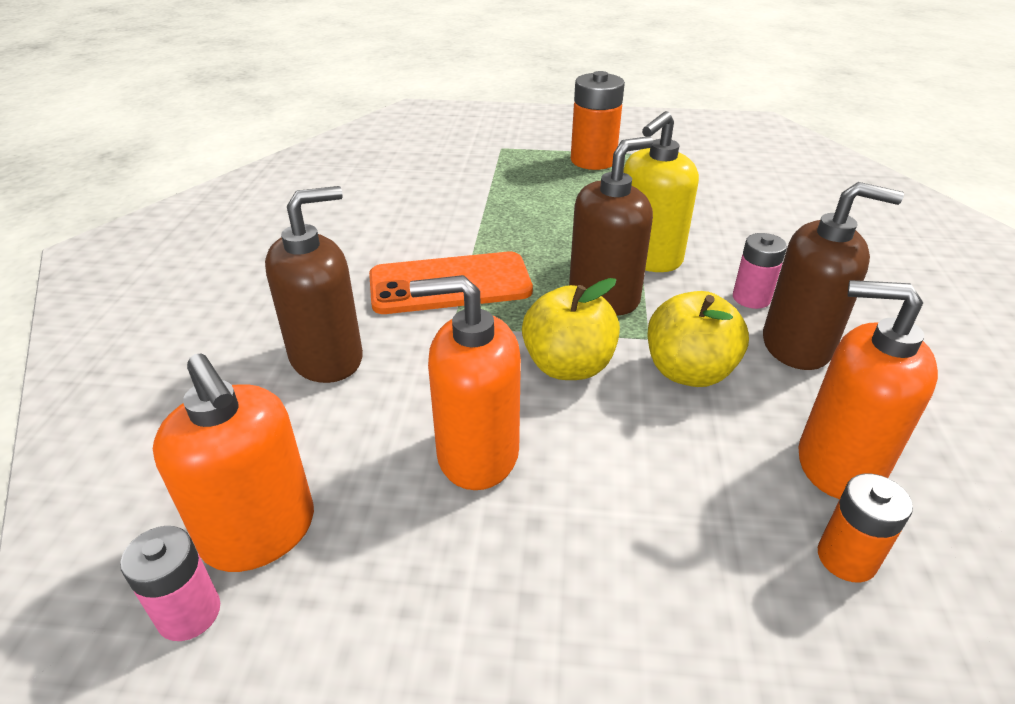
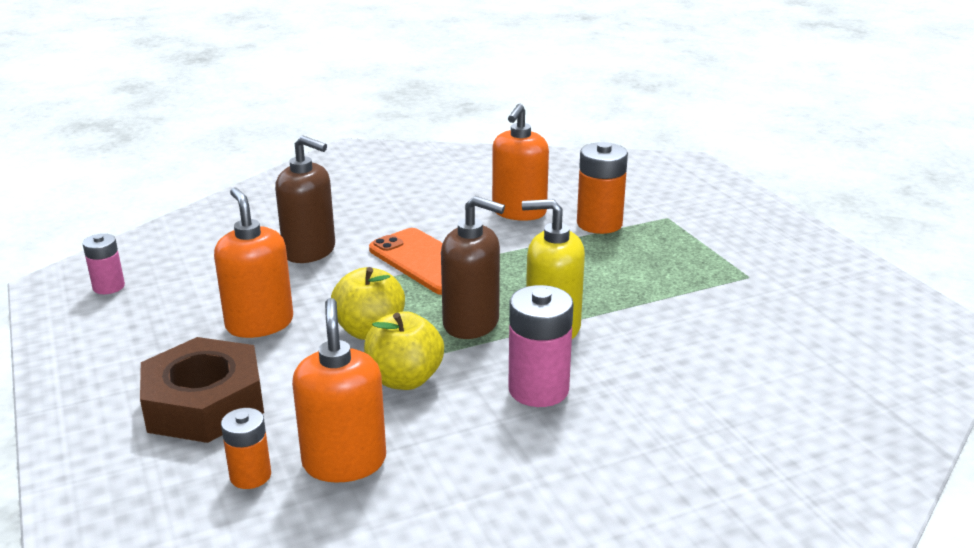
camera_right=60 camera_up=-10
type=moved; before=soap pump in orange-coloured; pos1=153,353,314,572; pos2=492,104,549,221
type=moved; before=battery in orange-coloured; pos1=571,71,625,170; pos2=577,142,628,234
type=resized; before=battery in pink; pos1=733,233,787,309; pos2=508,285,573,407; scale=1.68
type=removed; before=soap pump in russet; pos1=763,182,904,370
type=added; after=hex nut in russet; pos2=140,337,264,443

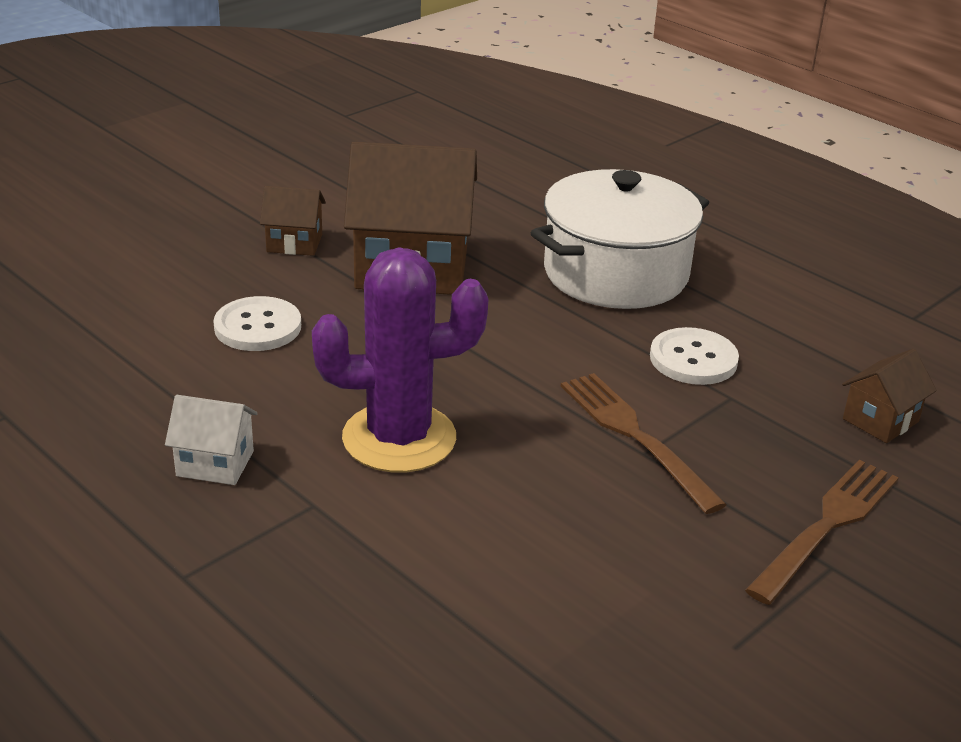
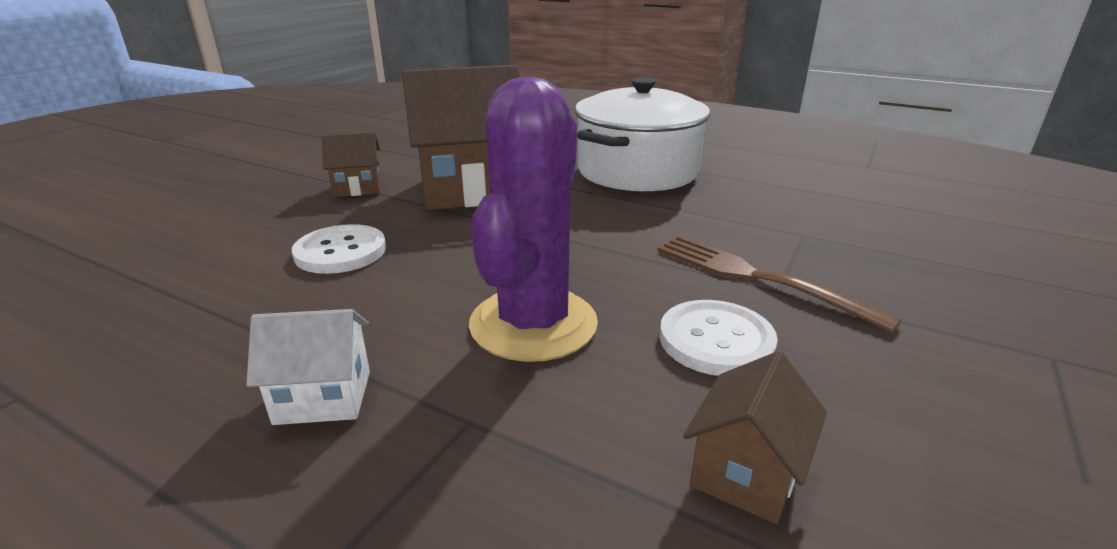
camera_right=-15 camera_up=-5
type=turned; before=saguaro cactus in violet; pos1=312,247,488,472; pos2=469,77,598,362; turn=-45
type=moved; before=sewing button in white; pos1=650,327,739,385; pos2=660,300,778,376
type=removed; before=fork in russet; pos1=745,460,899,605
type=moved; before=cottage in russet; pos1=842,349,937,443; pos2=683,351,827,524

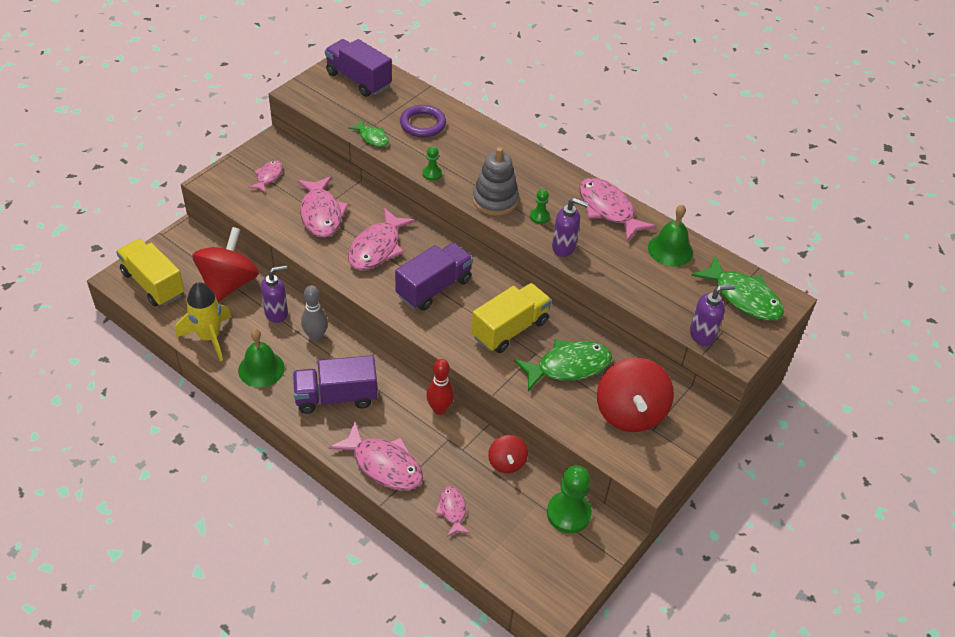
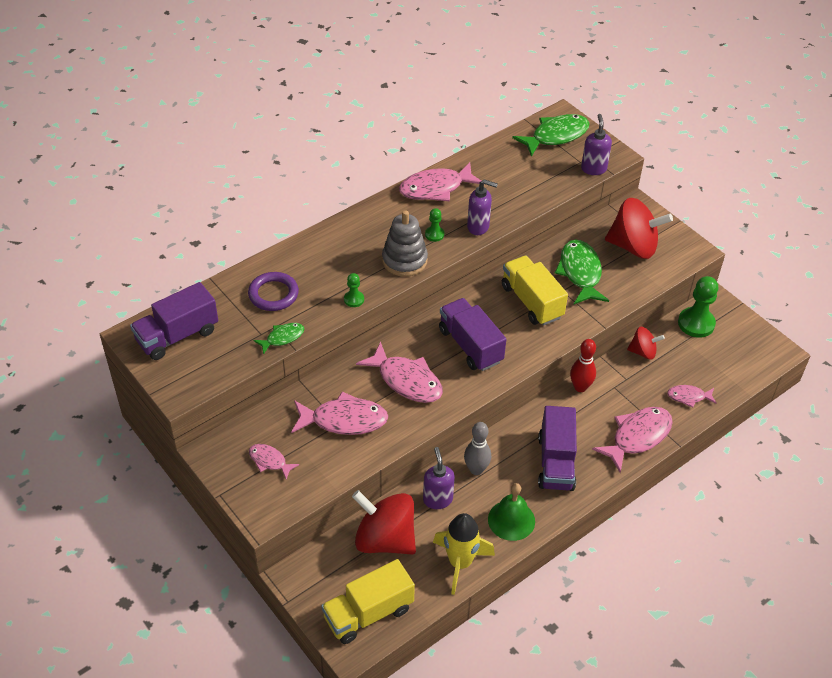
camera_right=-75 camera_up=0
type=turned; before=soap pump in violet; pos1=552,198,588,257; pos2=467,179,498,235; turn=75
type=removed; before=bell in leaf-green; pos1=648,204,693,267

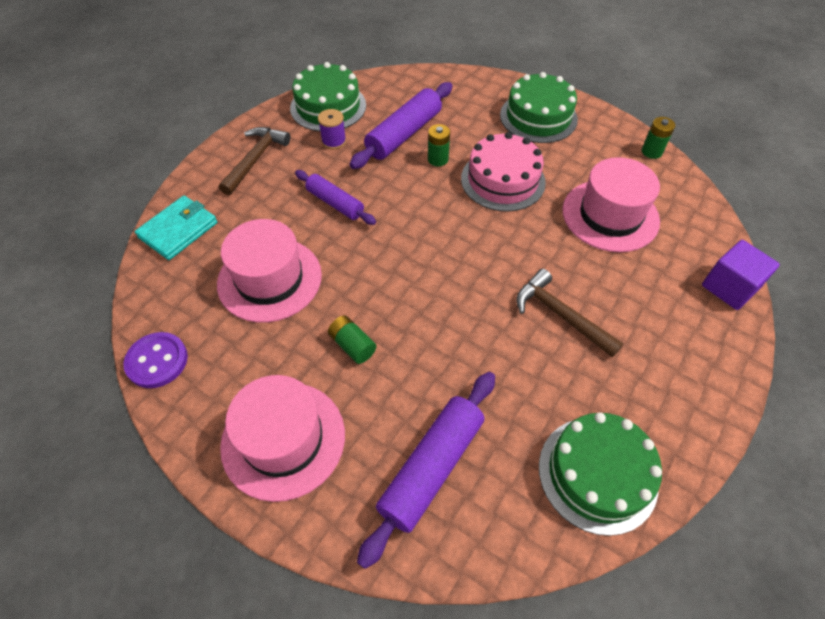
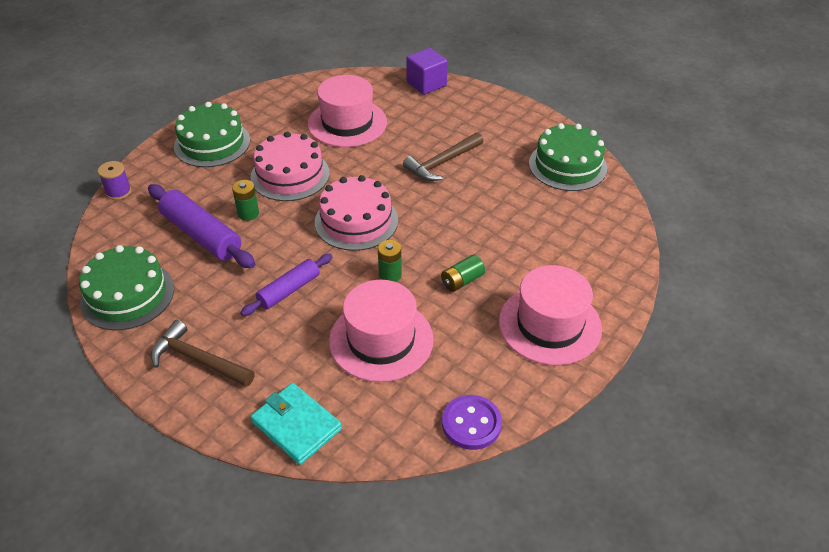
camera_right=-85 camera_up=-10
type=moved; before=reel of thread in violet; pos1=318,109,346,149; pos2=98,161,131,200
type=removed; before=dough roller in violet; pos1=357,372,495,569
type=moved; before=battery in leaf-green; pos1=642,117,675,159; pos2=378,240,402,282
type=added; after=cake in pink; pos2=315,175,398,251

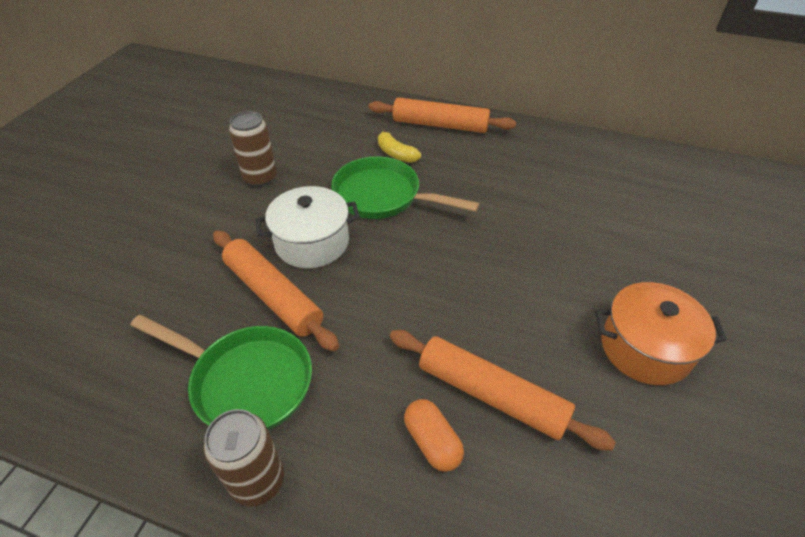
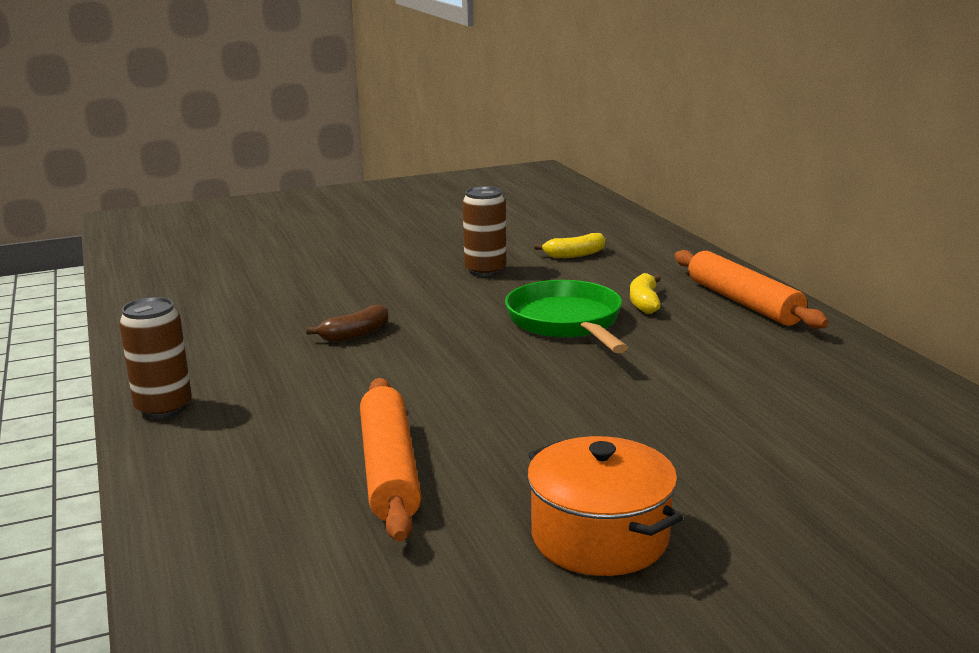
camera_right=50 camera_up=-25
type=removed; before=frying pan in leaf-green; pos1=130,315,312,431
type=replaced; before=dough roller in orange-coloured; after=banana in russet; pos1=213,230,339,351; pos2=306,304,389,342
type=removed; before=cooking pot in white; pos1=256,186,360,268
type=removed; before=pill shape in orange-coloured; pos1=404,399,464,472
type=added; after=banana in bright yellow; pos2=534,233,606,258

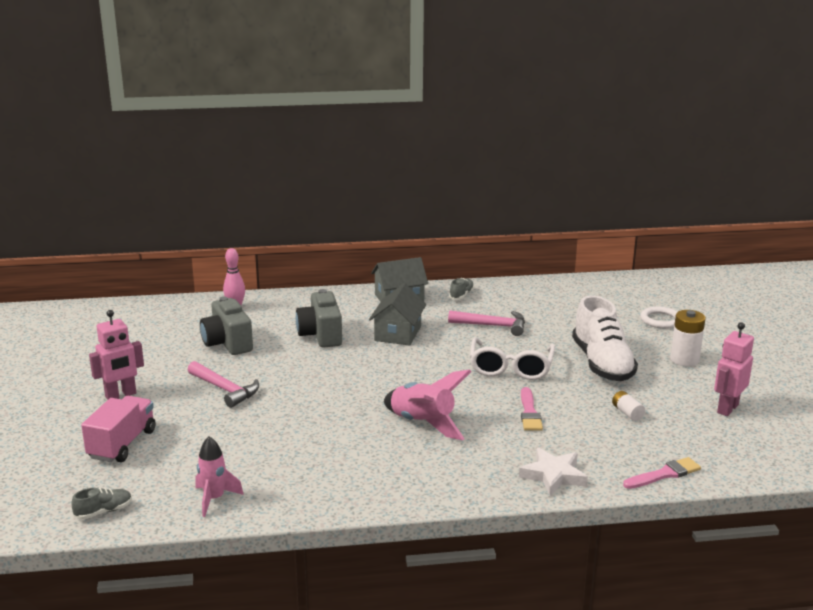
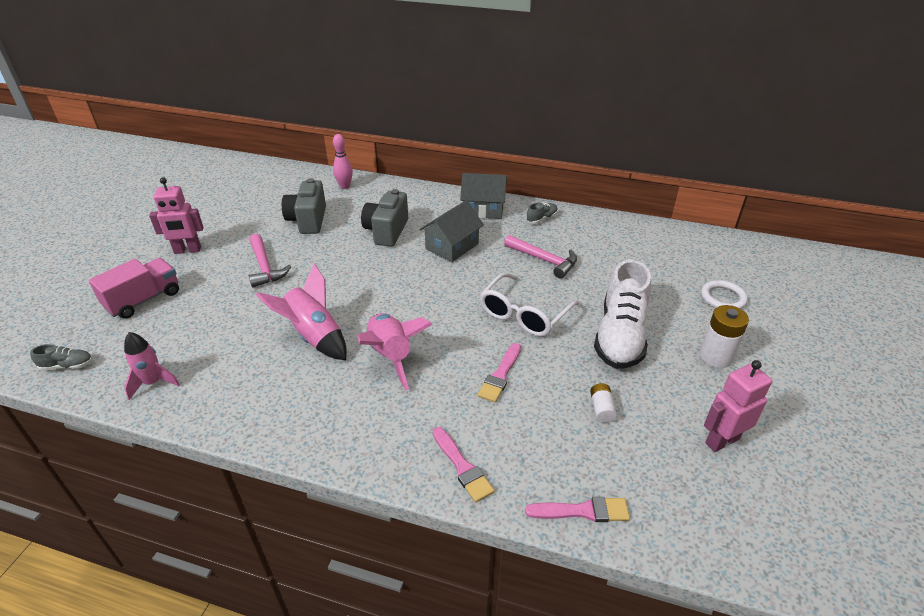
camera_right=25 camera_up=15
type=replaced; before=star shape in white; after=paint brush in pink; pos1=519,448,588,496; pos2=433,427,495,502
type=added; after=rocket in pink; pos2=256,263,347,360

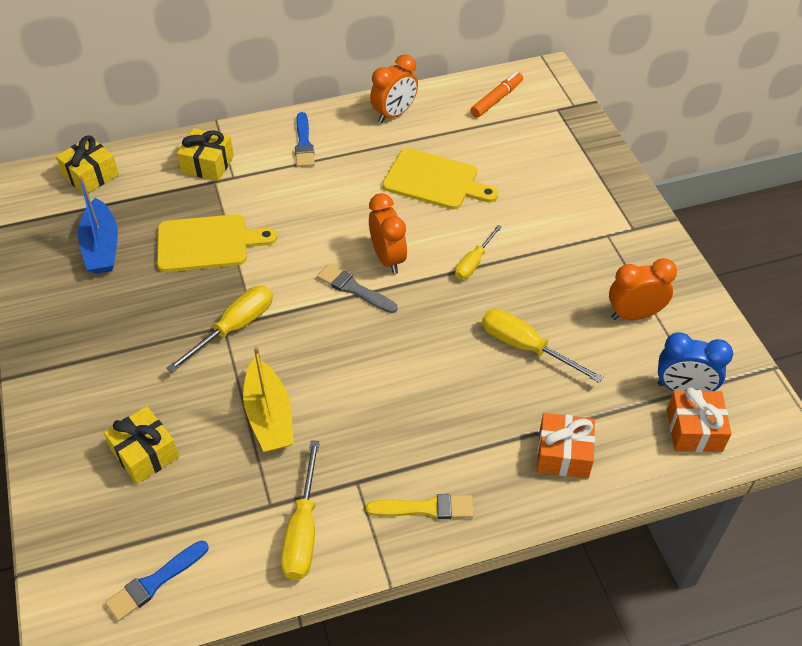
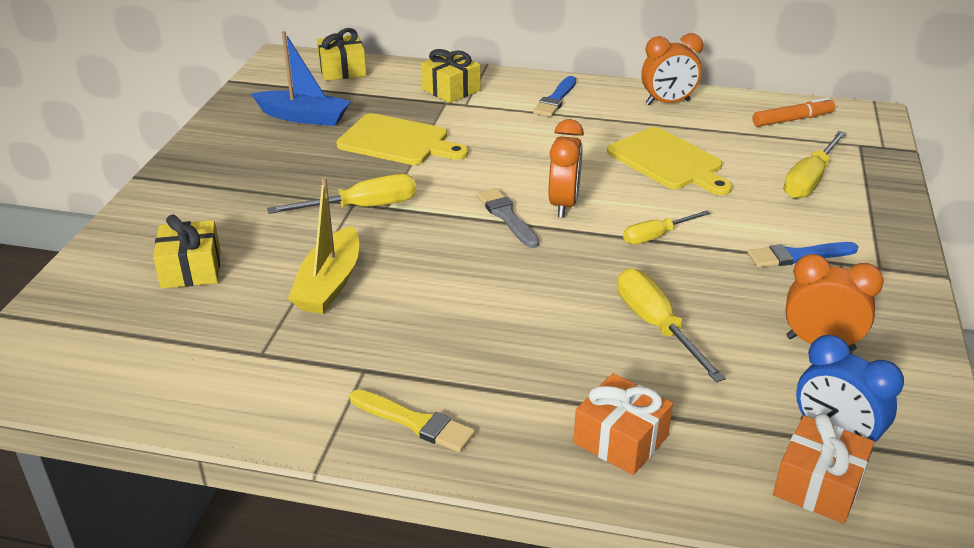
camera_right=30 camera_up=-15
type=turned; before=boat in cobalt; pos1=78,176,118,274; pos2=252,31,351,126; turn=-90
type=moved; before=paint brush in cobalt; pos1=105,540,209,621; pos2=748,242,858,267
type=moved; before=flat screwdriver in bright yellow; pos1=281,440,320,580; pos2=784,131,847,199

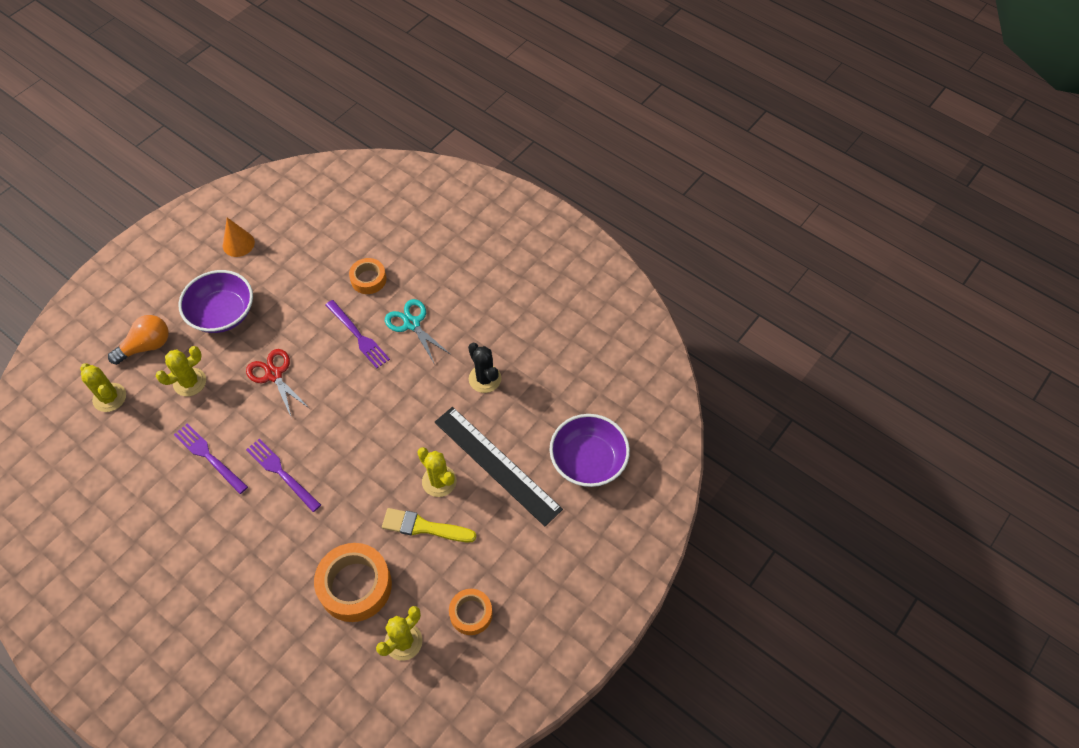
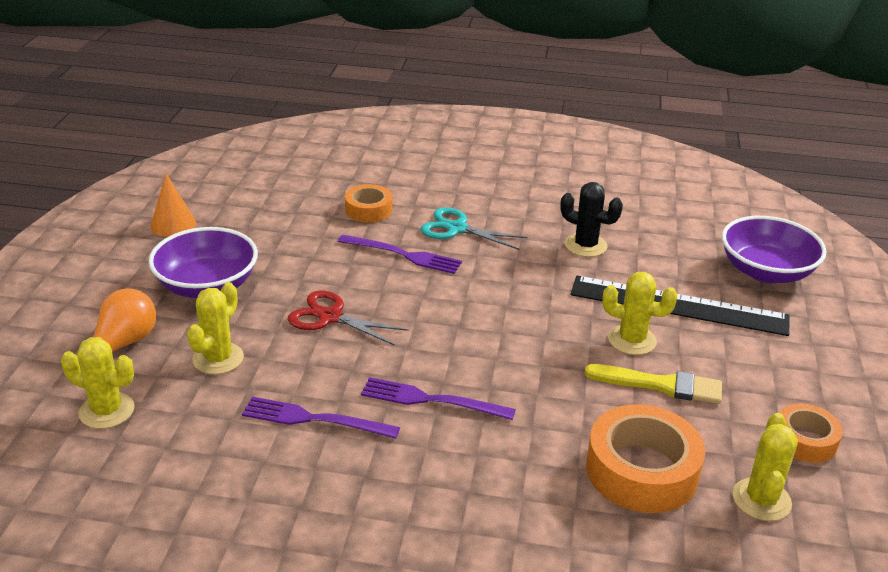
camera_right=-30 camera_up=-25
type=turned; before=paint brush in bright yellow; pos1=382,508,476,542; pos2=585,364,722,404; turn=-150

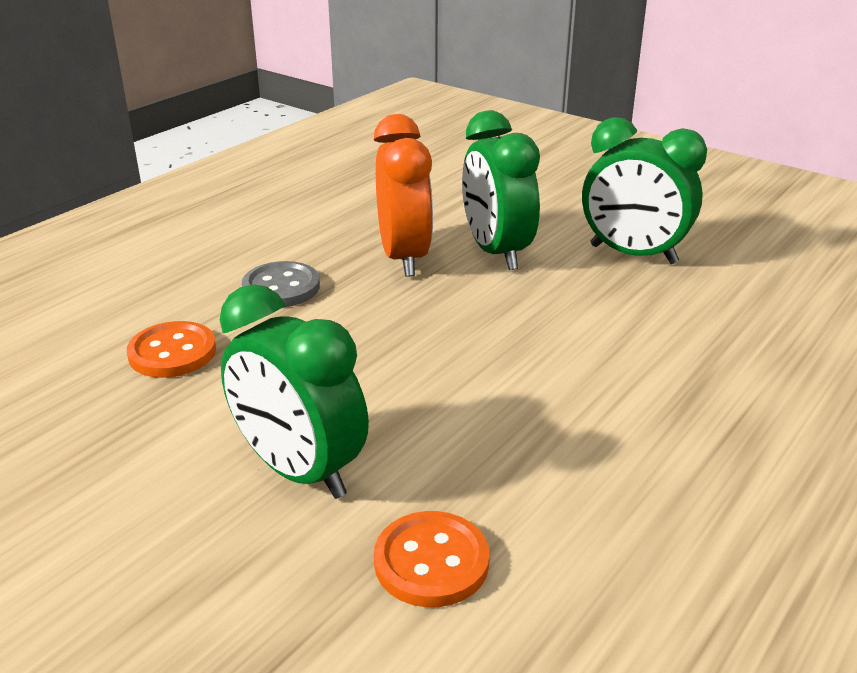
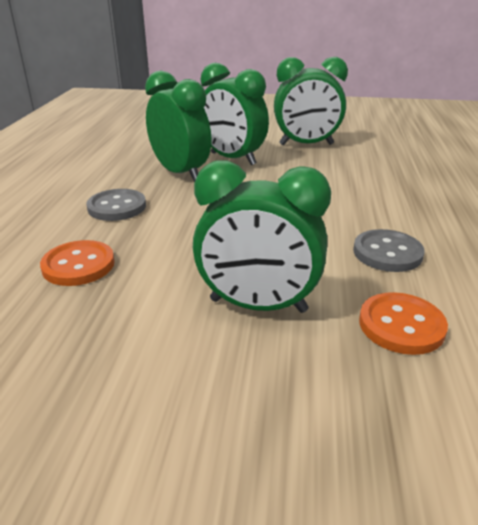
camera_right=-30 camera_up=0
type=recoloured; before=alarm clock in orange-coloured; after=alarm clock in leaf-green; pos1=374,114,433,277; pos2=145,71,212,182
type=added; after=sewing button in grey; pos2=353,229,425,272

